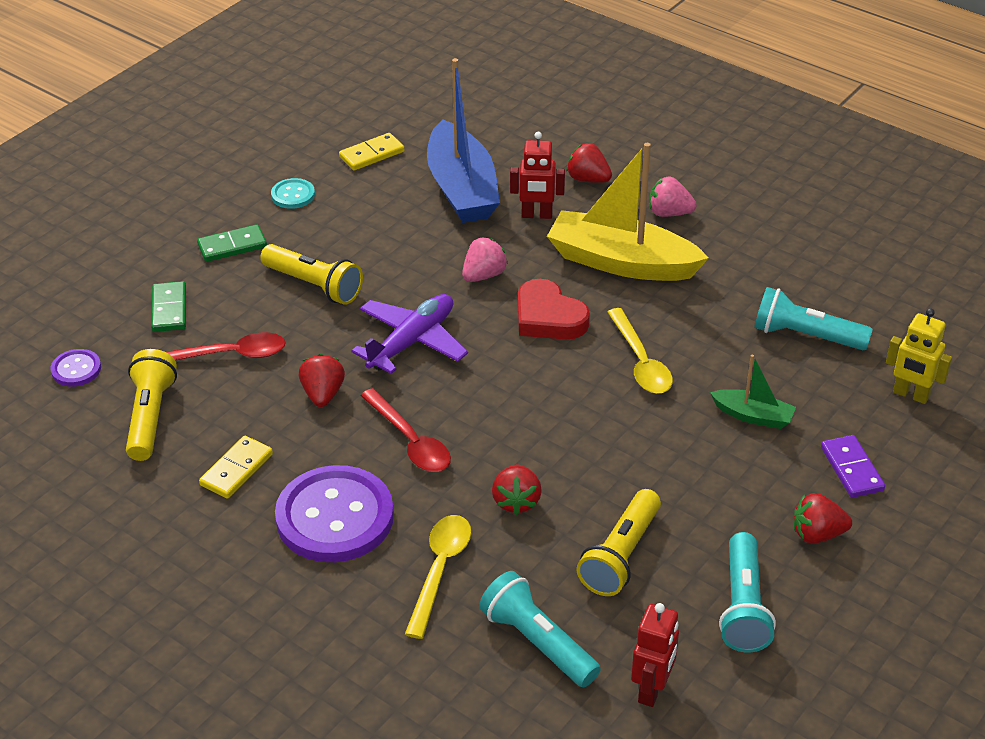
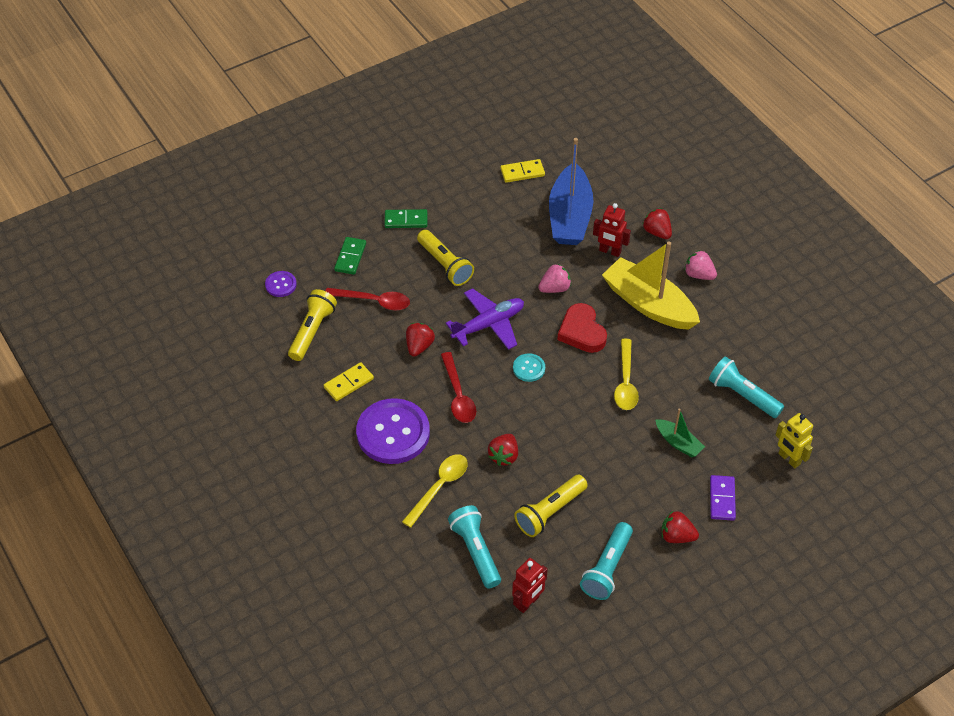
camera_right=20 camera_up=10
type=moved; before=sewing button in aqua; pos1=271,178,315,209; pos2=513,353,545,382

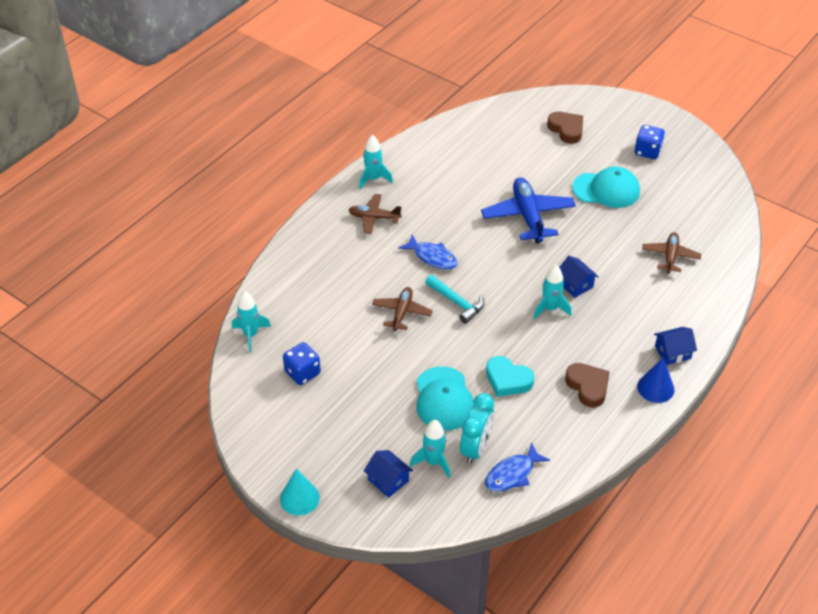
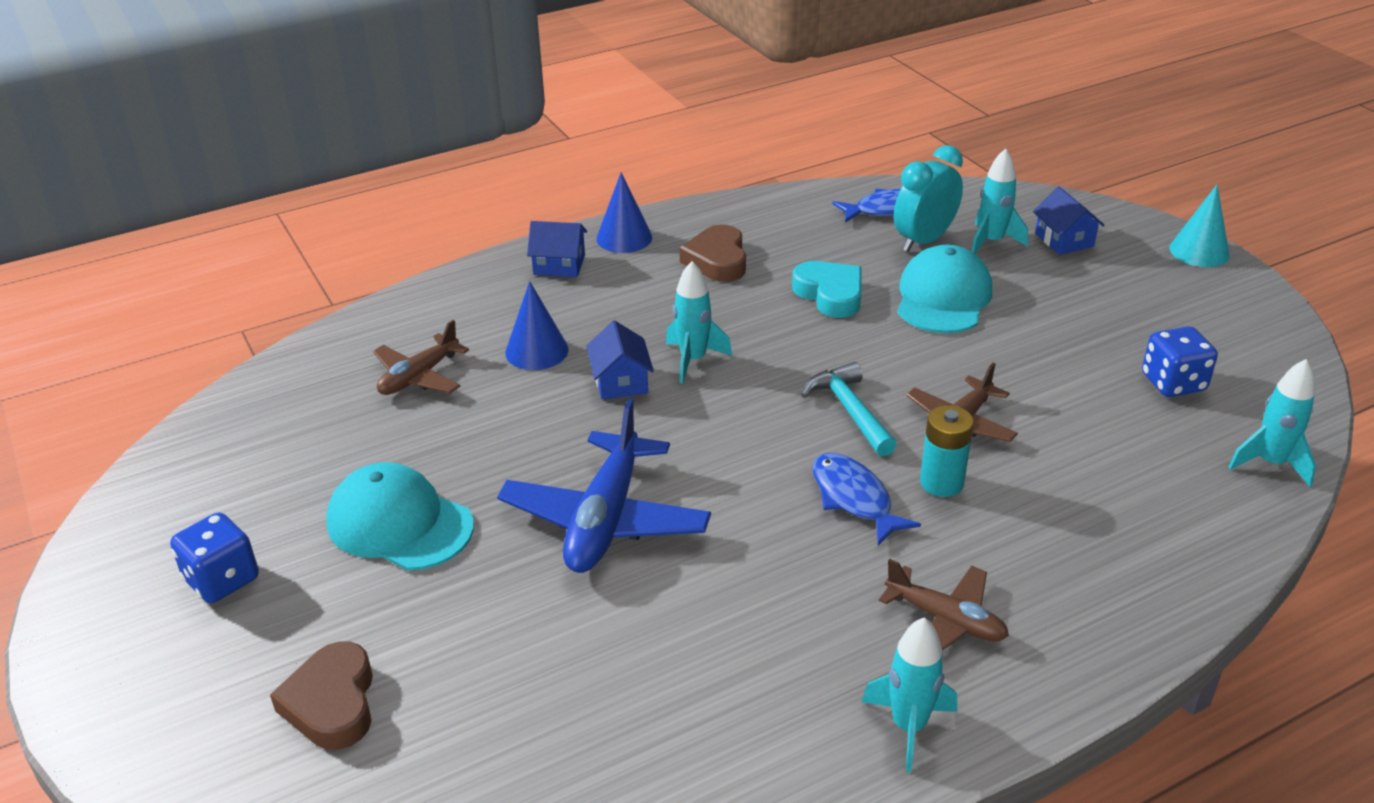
camera_right=-155 camera_up=-10
type=added; after=solid cone in cobalt; pos2=505,281,568,370
type=added; after=battery in aqua; pos2=920,405,974,497

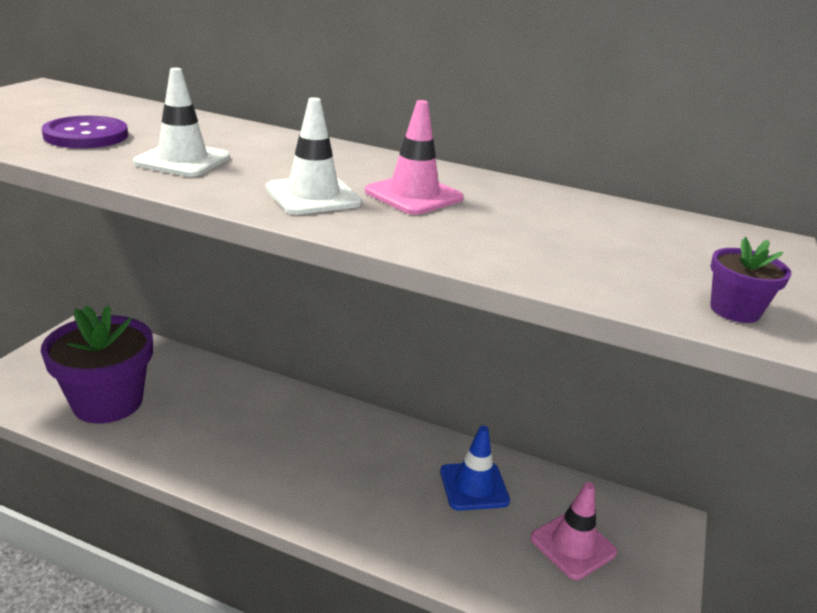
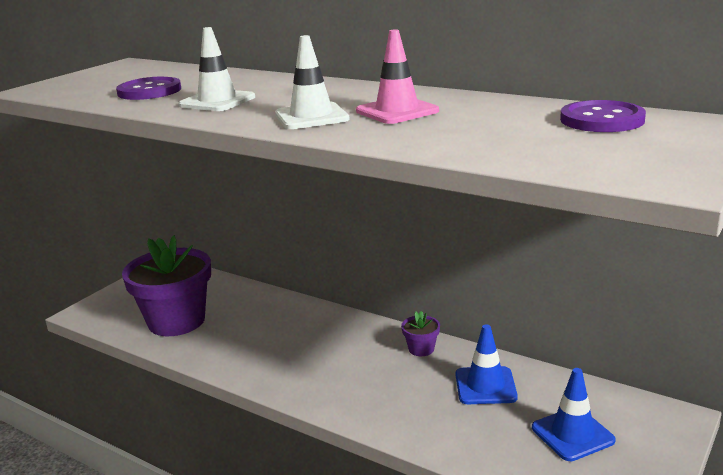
camera_right=15 camera_up=-5
type=recoloured; before=safety cone in pink; after=safety cone in cobalt; pos1=530,482,617,580; pos2=532,368,616,461
type=moved; before=potted plant in violet; pos1=710,237,791,323; pos2=401,311,440,356
type=added; after=sewing button in violet; pos2=560,100,646,132

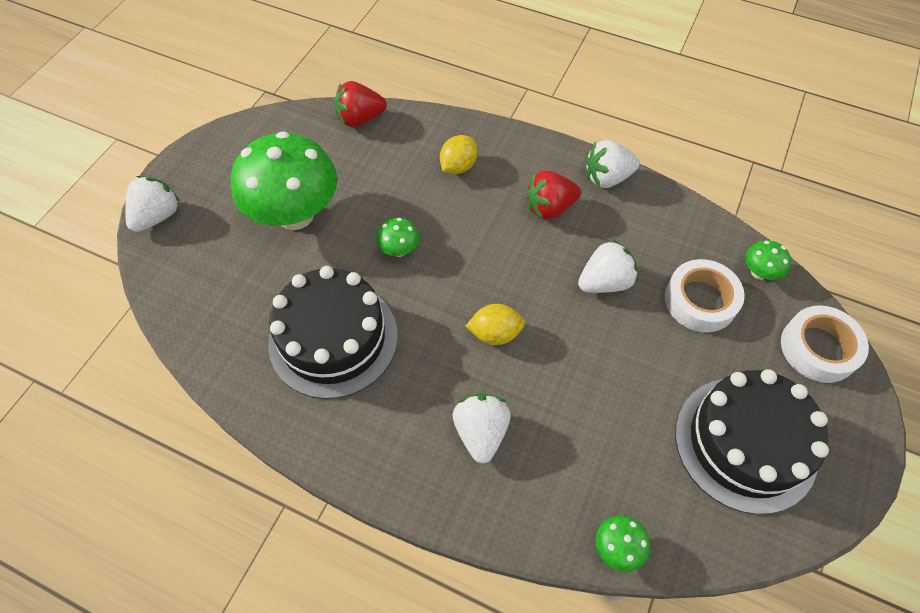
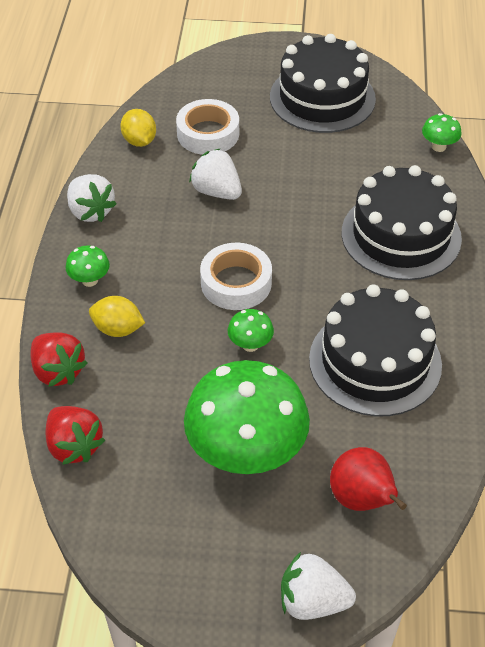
camera_right=-110 camera_up=-10
type=replaced; before=toy strawberry in white; after=cake in jet-black; pos1=453,393,511,464; pos2=342,165,462,280
type=moved; before=citrus fruit in bright yellow; pos1=466,304,525,345; pos2=120,109,156,147
type=moved; before=toy strawberry in red; pos1=526,171,581,220; pos2=30,332,87,387
type=moved; before=fungus in leaf-green; pos1=745,240,791,280; pos2=65,245,110,287
type=moved; before=sticky tape in white; pos1=781,305,869,383; pos2=200,243,272,310
type=added; after=toy pear in red; pos2=330,447,407,511

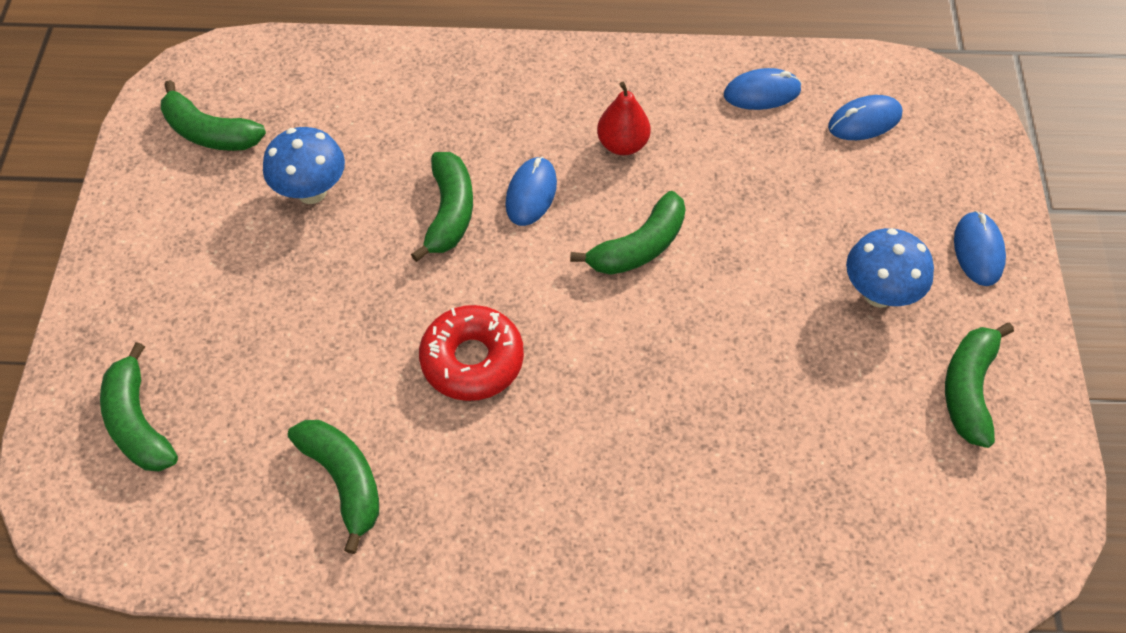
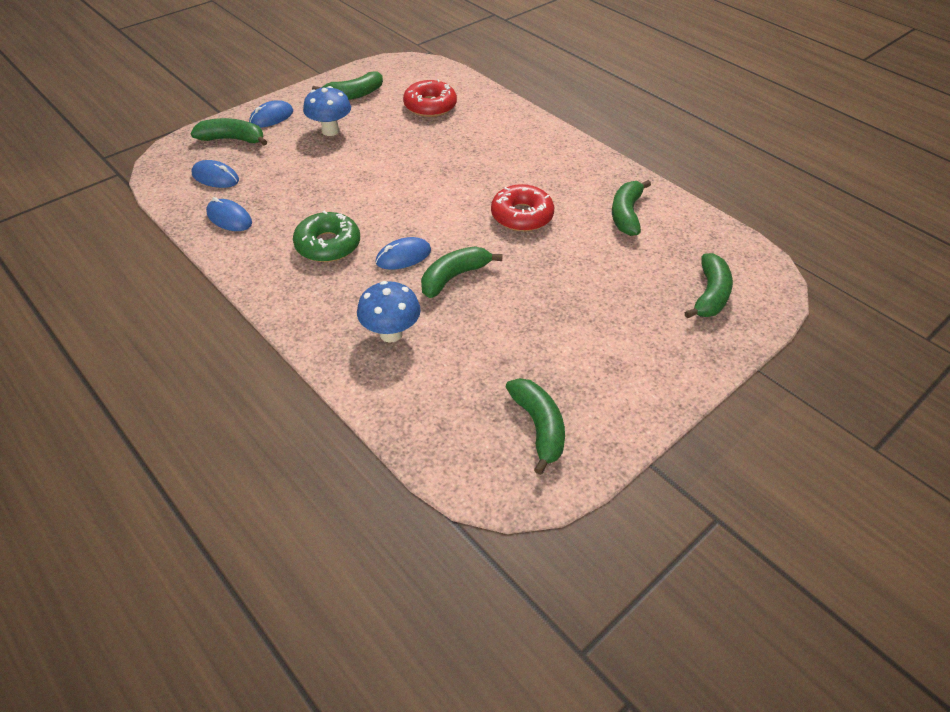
camera_right=-135 camera_up=-10
type=moved; before=fungus in cobalt; pos1=263,127,345,204; pos2=357,281,421,342
type=moved; before=banana in leaf-green; pos1=570,191,686,275; pos2=190,118,267,146
type=replaced; before=toy pear in red; after=donut in leaf-green; pos1=597,82,651,155; pos2=293,211,360,262
type=added; after=donut in red; pos2=403,79,457,117

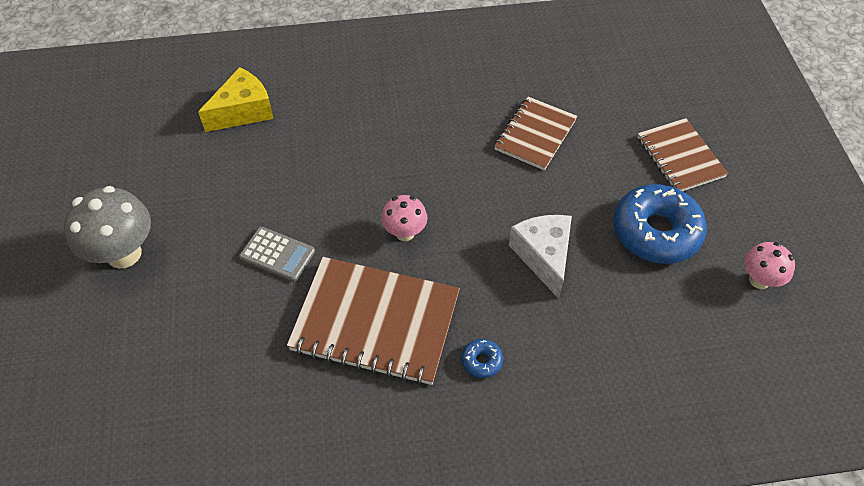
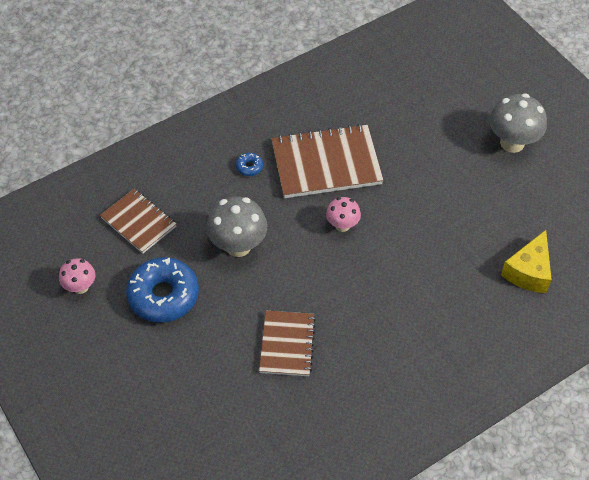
camera_right=155 camera_up=0
type=removed; before=adding machine in grey; pos1=239,227,315,282
type=replaced; before=cheese in white; after=fungus in grey; pos1=509,215,572,299; pos2=206,196,267,257
type=moved; before=notebook in russet; pos1=637,118,728,191; pos2=100,189,176,254

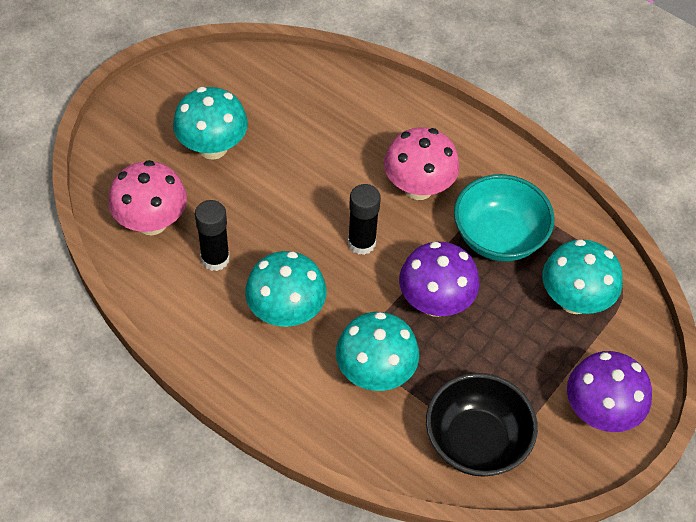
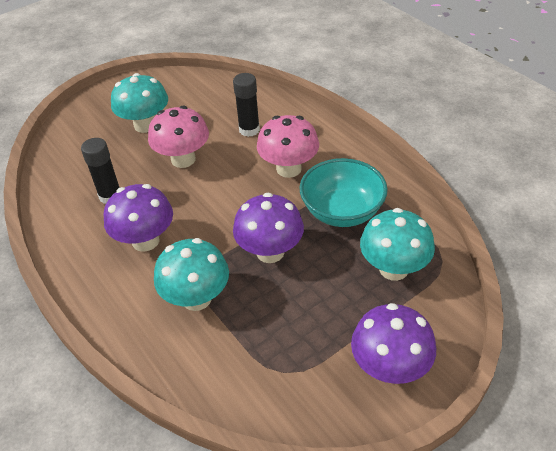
camera_right=20 camera_up=-10
type=moved; before=fungus in pink; pos1=109,160,187,235; pos2=148,106,209,168
type=recoloured; before=fungus in aqua; after=fungus in violet; pos1=245,251,326,327; pos2=104,184,173,252
type=moved; before=glue in jet-black; pos1=348,184,381,255; pos2=233,73,260,137
type=removed; before=serving bowl in jet-black; pos1=426,373,538,477

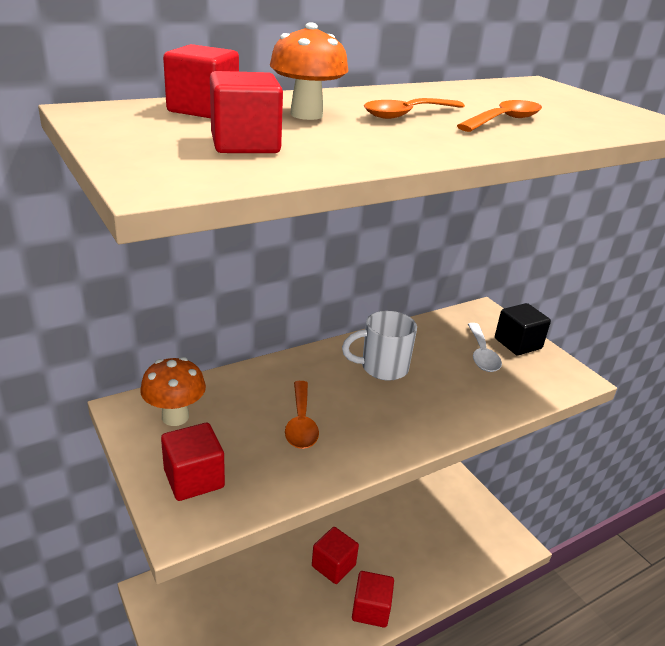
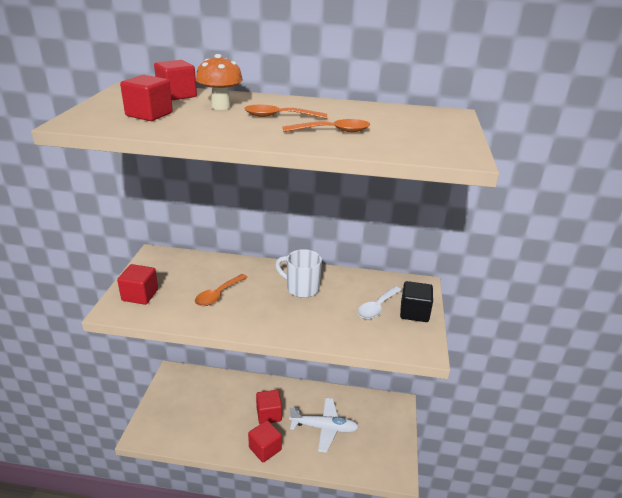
camera_right=40 camera_up=0
type=removed; before=fungus in orange-coloured; pos1=140,357,206,426
type=added; after=plane in white; pos2=289,398,359,453

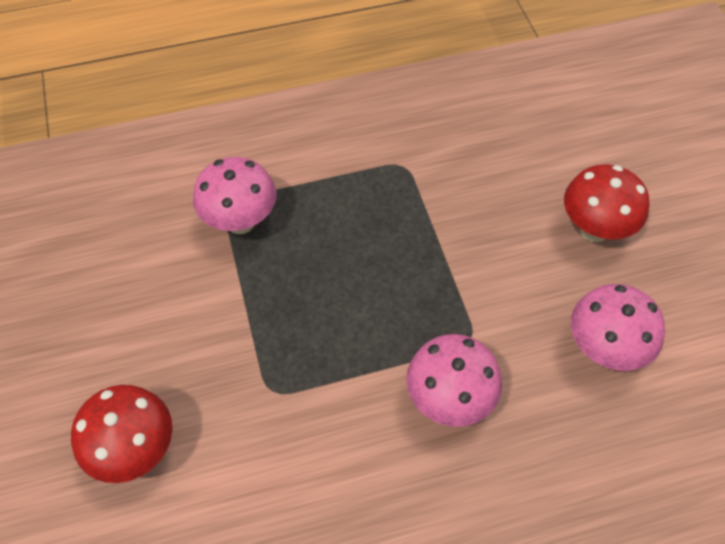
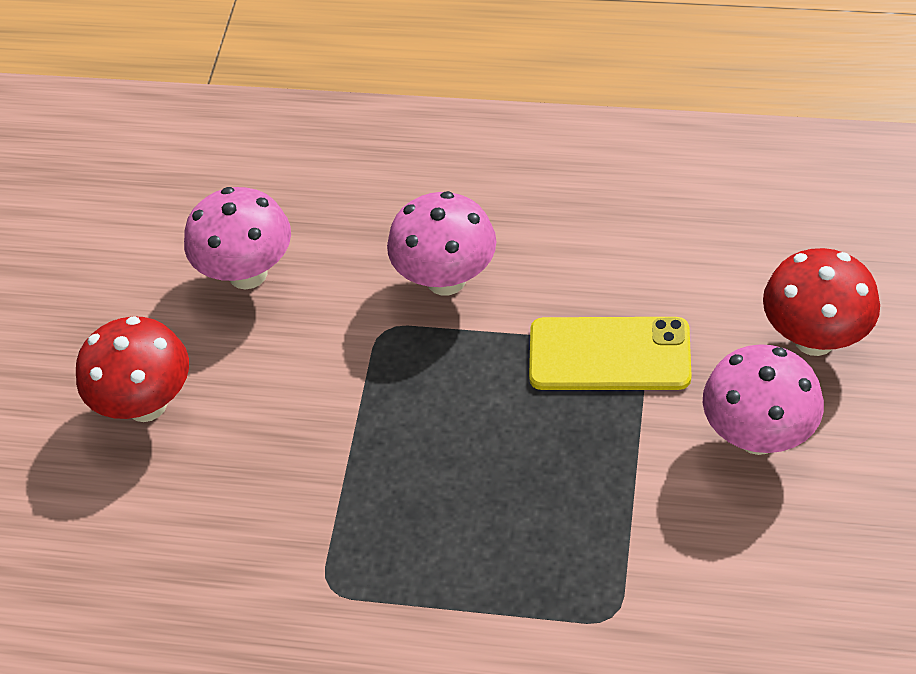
camera_right=-150 camera_up=-5
type=moved; before=fungus in pink; pos1=193,157,276,234; pos2=703,344,824,455
type=added; after=smartphone in bright yellow; pos2=529,317,692,390

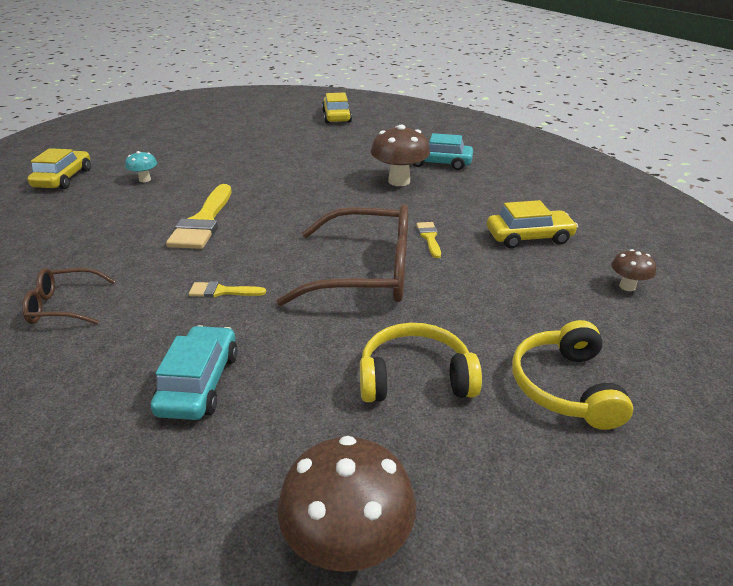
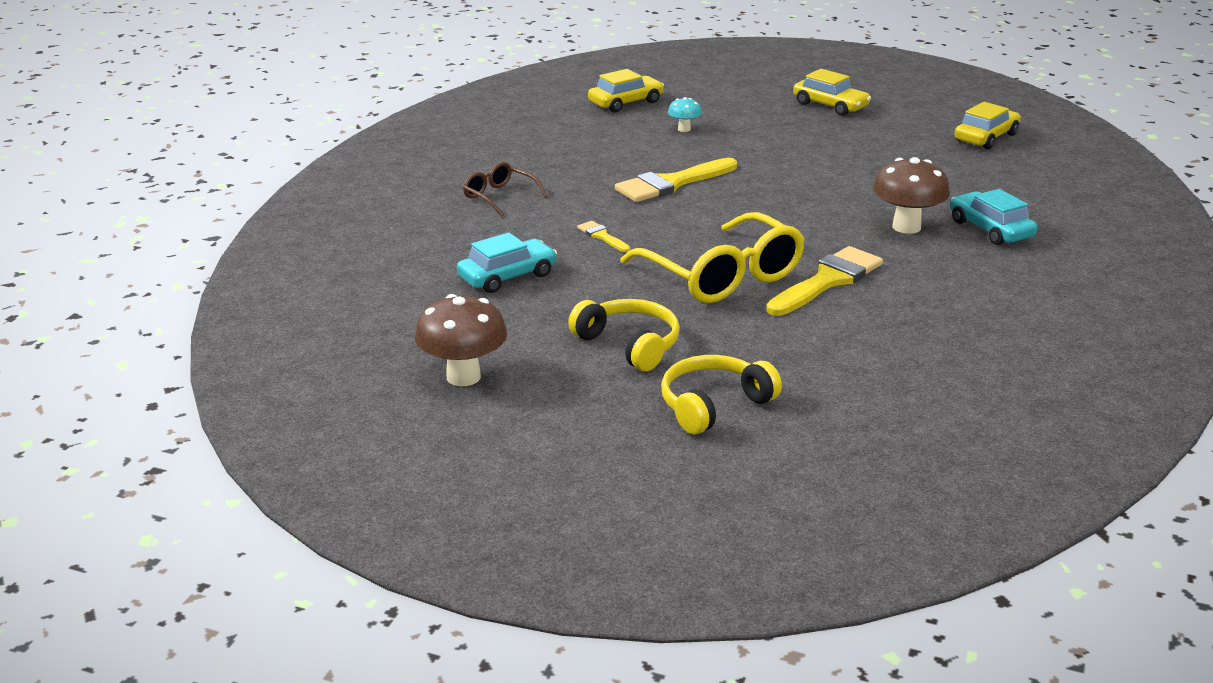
camera_right=50 camera_up=-5
type=recoloured; before=eyeglasses in russet; after=eyeglasses in bright yellow; pos1=276,204,409,306; pos2=620,212,805,303
type=resized; before=paint brush in bright yellow; pos1=416,222,441,258; pos2=766,246,883,316; scale=2.08
type=moved; before=automobile in bright yellow; pos1=487,200,578,248; pos2=793,69,871,116
type=removed; before=fungus in russet; pos1=612,249,656,291

